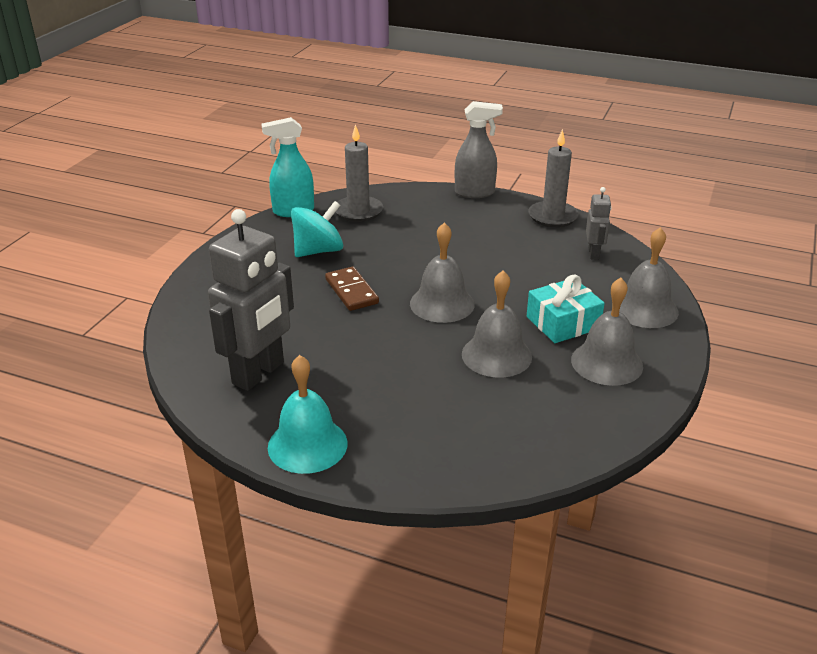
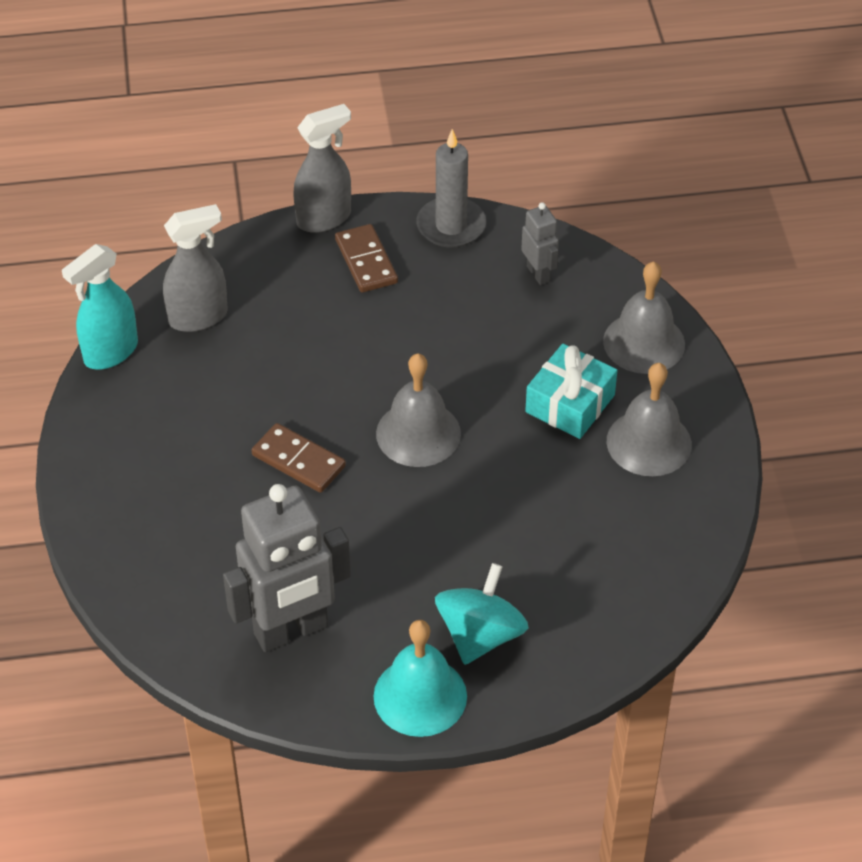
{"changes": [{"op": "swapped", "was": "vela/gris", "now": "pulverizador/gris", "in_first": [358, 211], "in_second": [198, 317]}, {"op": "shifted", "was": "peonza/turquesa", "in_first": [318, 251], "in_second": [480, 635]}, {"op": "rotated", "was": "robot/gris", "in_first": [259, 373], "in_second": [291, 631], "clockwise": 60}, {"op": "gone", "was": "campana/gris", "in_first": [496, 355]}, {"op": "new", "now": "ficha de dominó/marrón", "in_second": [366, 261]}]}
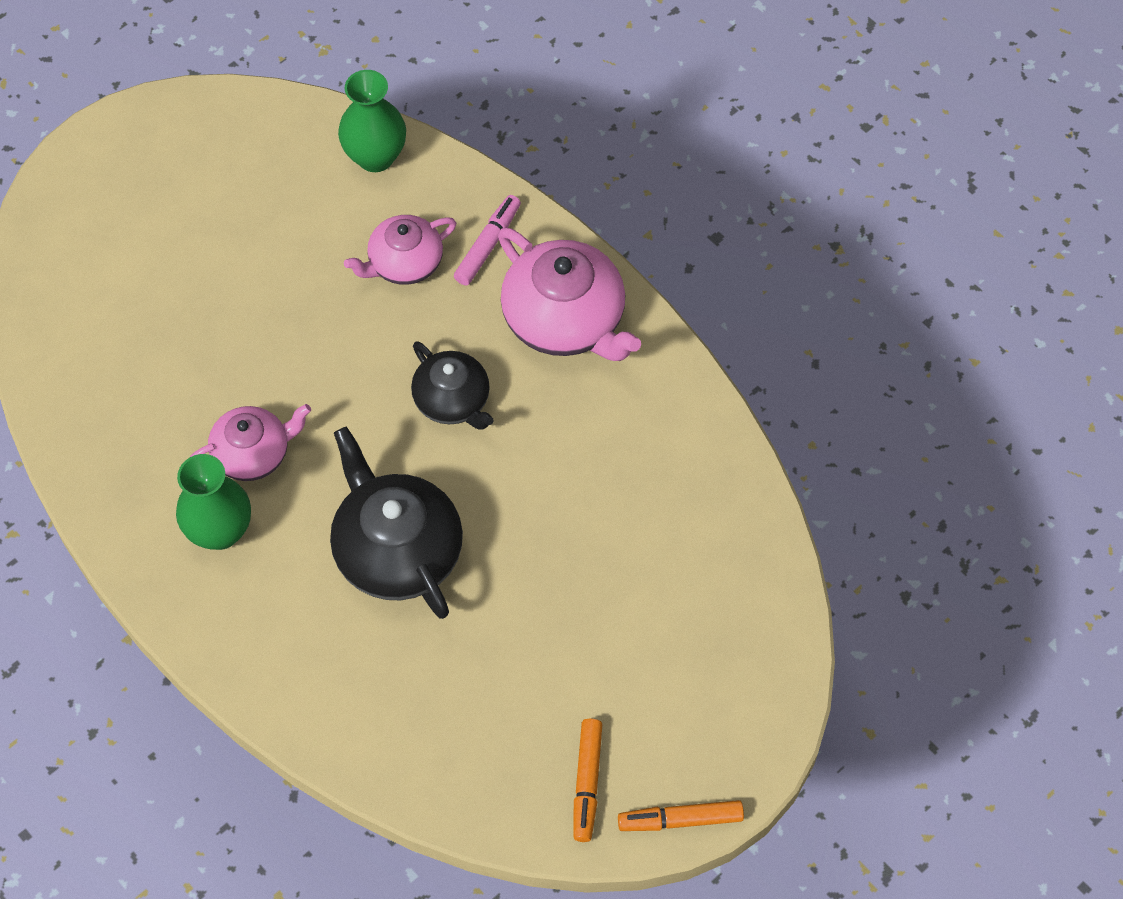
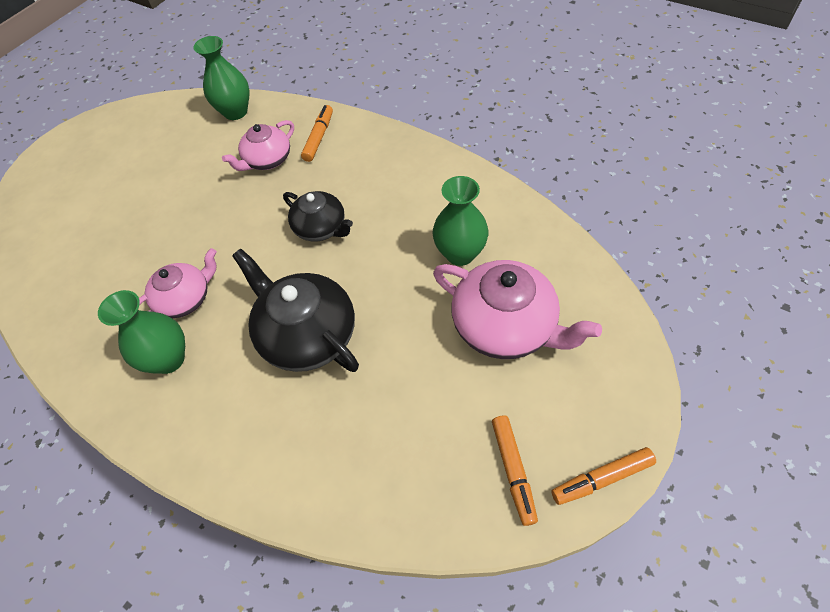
{"changes": [{"op": "repainted", "was": "rotulador/rosa", "now": "rotulador/naranja", "in_first": [488, 245], "in_second": [319, 137]}, {"op": "shifted", "was": "tetera/rosa", "in_first": [565, 319], "in_second": [505, 326]}, {"op": "new", "now": "florero/verde", "in_second": [460, 253]}]}
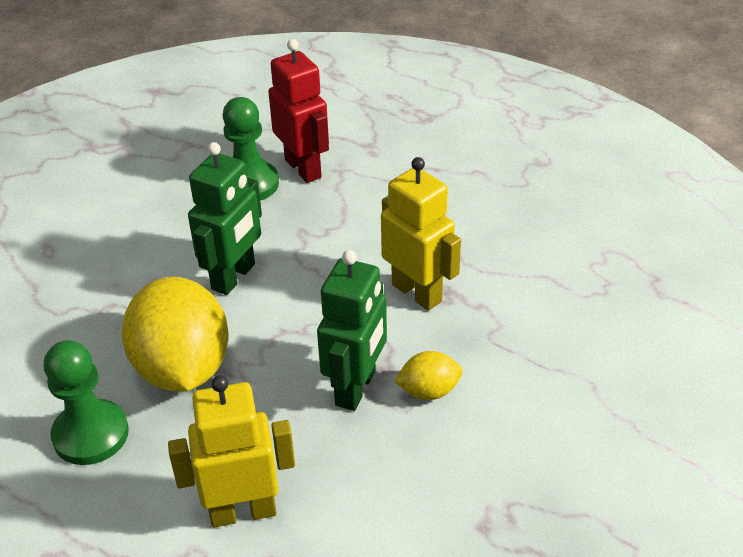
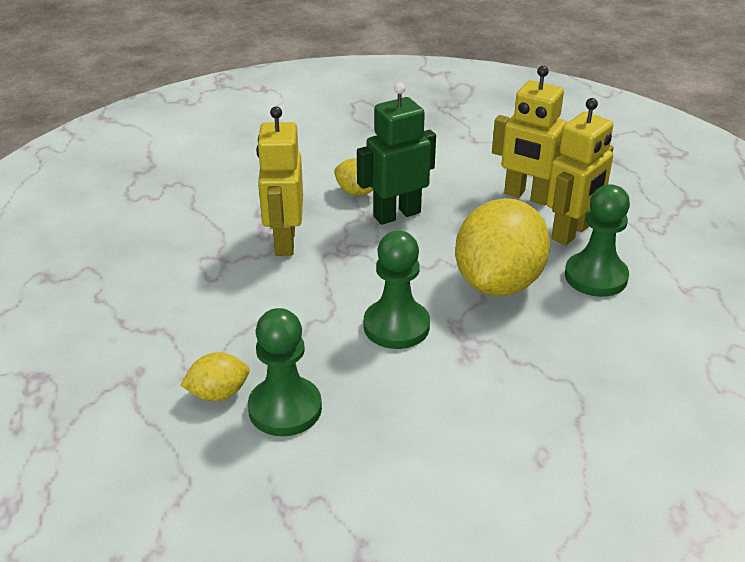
{"changes": [{"op": "swapped", "was": "robot/rojo", "now": "limón/amarillo", "in_first": [303, 168], "in_second": [218, 393]}, {"op": "swapped", "was": "robot/verde", "now": "peón/verde", "in_first": [234, 277], "in_second": [396, 326]}, {"op": "new", "now": "robot/amarillo", "in_second": [571, 232]}]}
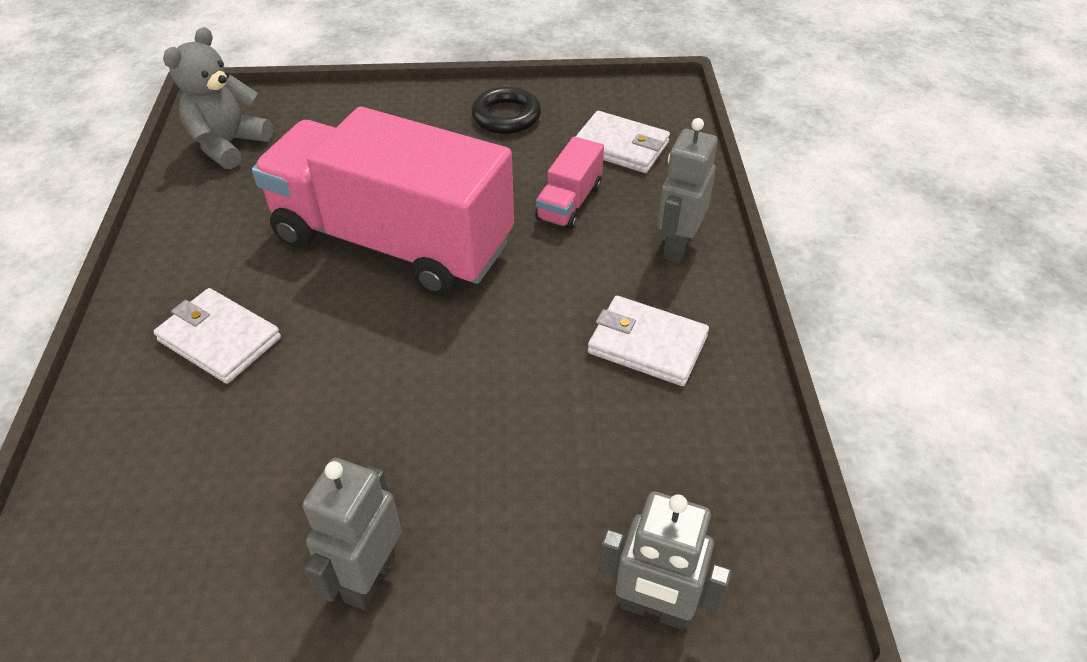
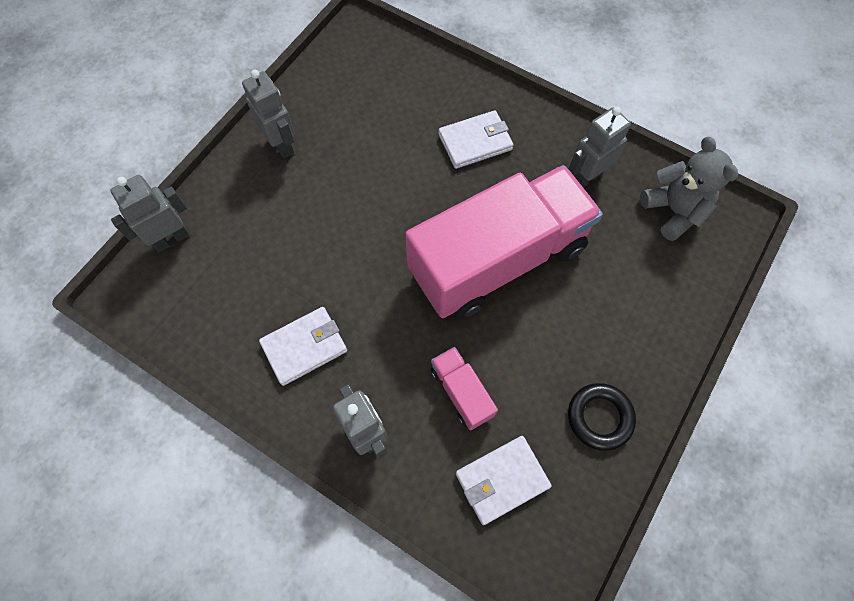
{"changes": [{"op": "new", "now": "robot/gris", "in_second": [586, 177]}]}
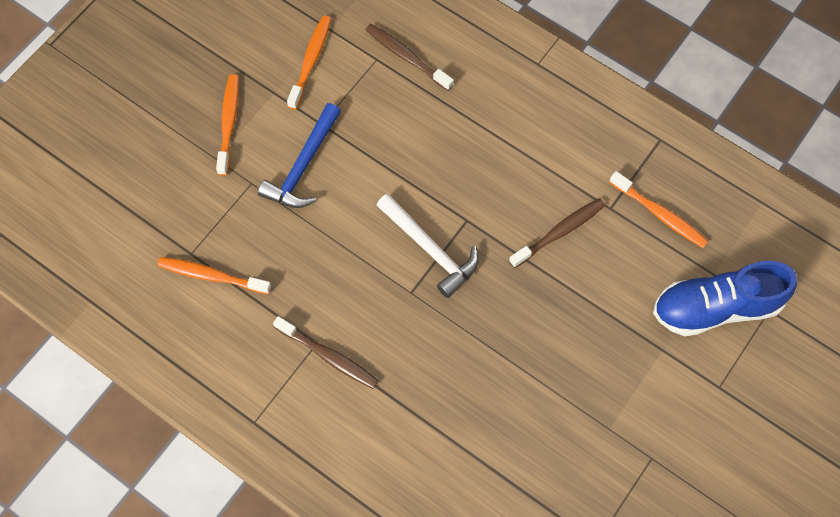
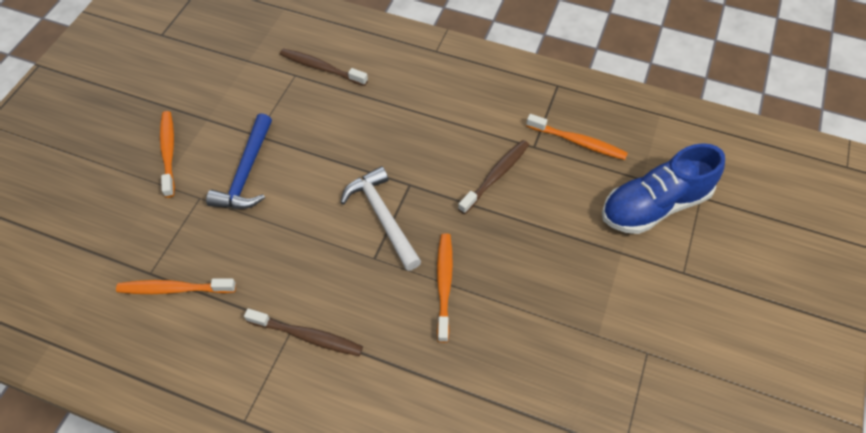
{"changes": [{"op": "shifted", "was": "cepillo de dientes/naranja", "in_first": [310, 61], "in_second": [444, 284]}, {"op": "rotated", "was": "martillo/blanco", "in_first": [430, 249], "in_second": [382, 216], "clockwise": -150}]}
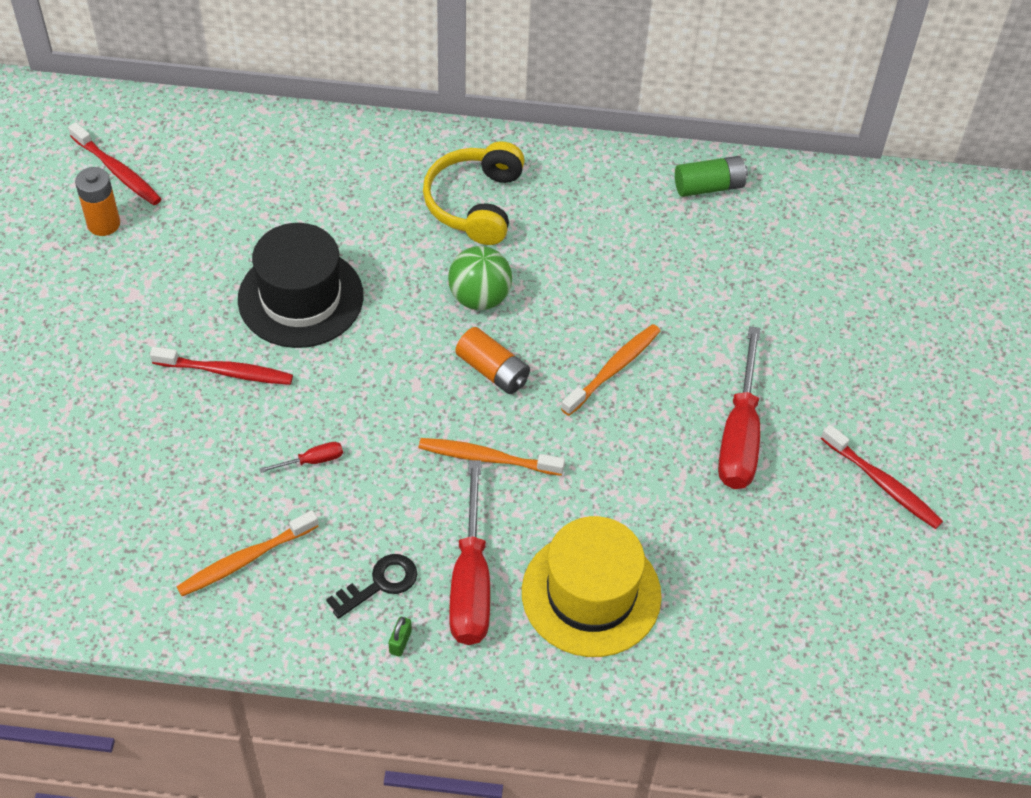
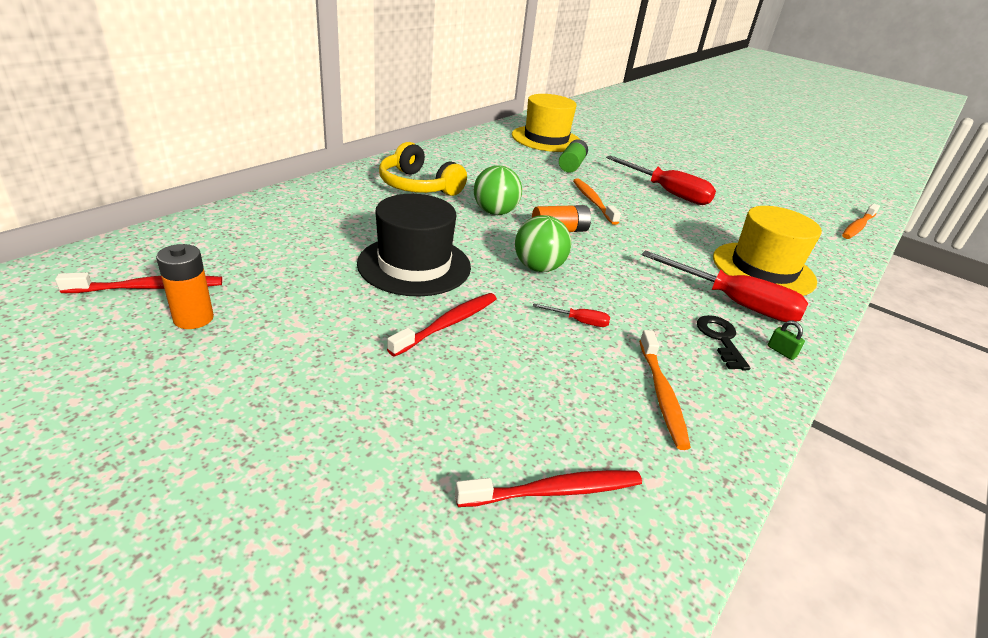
{"changes": [{"op": "shifted", "was": "pila/verde", "in_first": [709, 186], "in_second": [572, 165]}, {"op": "shifted", "was": "cepillo de dientes/rojo", "in_first": [883, 484], "in_second": [555, 491]}, {"op": "shifted", "was": "cepillo de dientes/naranja", "in_first": [487, 458], "in_second": [858, 227]}, {"op": "rotated", "was": "destornillador/rojo", "in_first": [312, 461], "in_second": [579, 321], "clockwise": 90}, {"op": "new", "now": "sombrero/amarillo", "in_second": [546, 139]}, {"op": "new", "now": "pelota/verde", "in_second": [538, 267]}]}
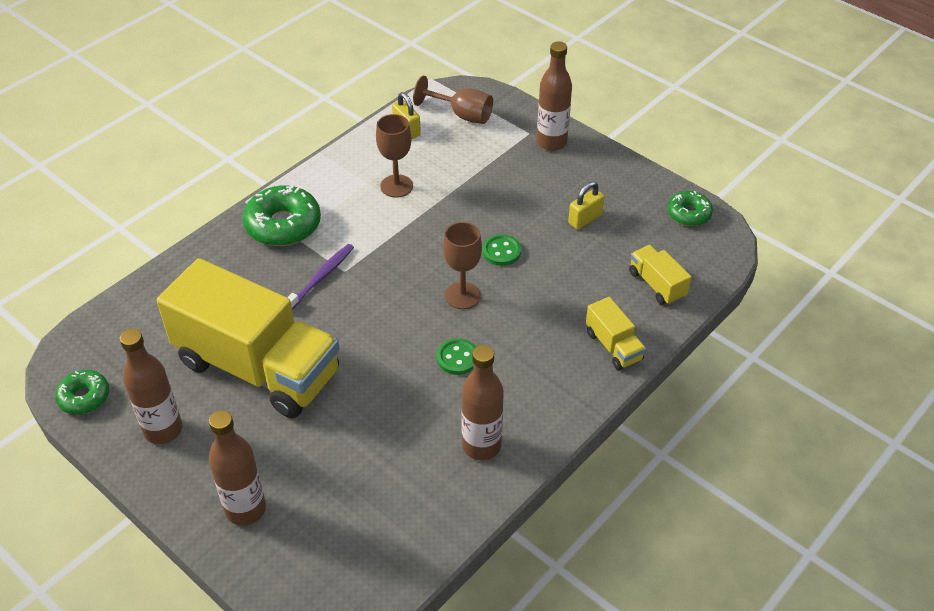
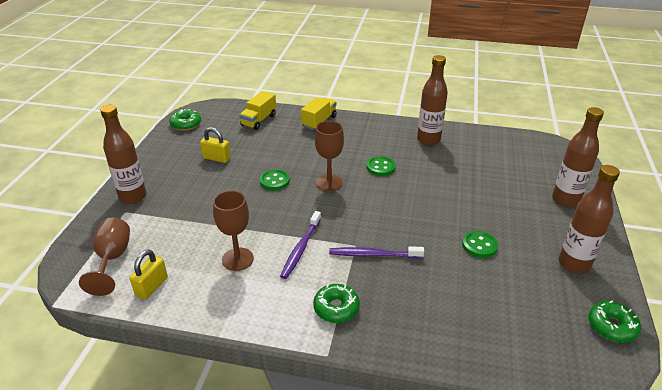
{"changes": [{"op": "scaled", "was": "rosquilla/verde", "in_first": [283, 225], "in_second": [336, 308], "ratio": 0.59}, {"op": "swapped", "was": "camión/amarillo", "now": "botón/verde", "in_first": [258, 368], "in_second": [479, 245]}, {"op": "new", "now": "cepillo de dientes/morado", "in_second": [300, 249]}]}
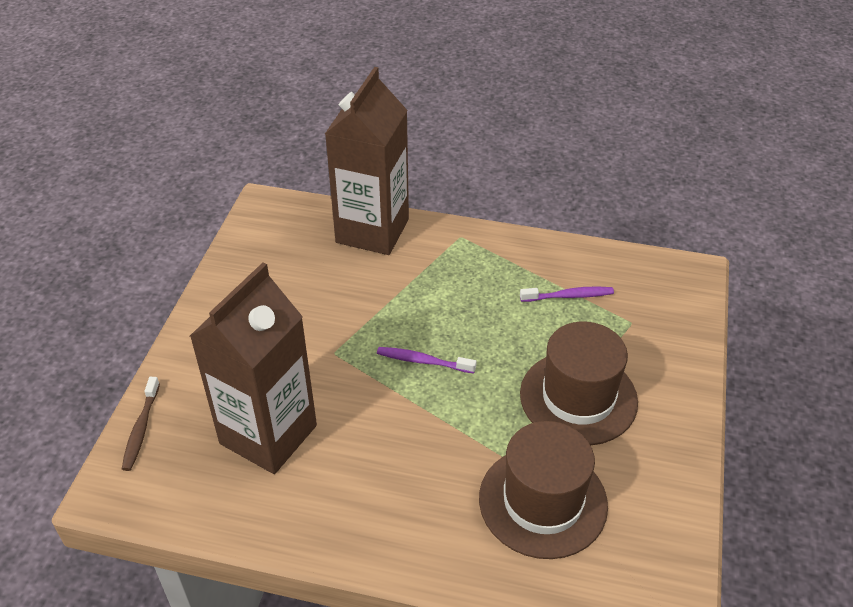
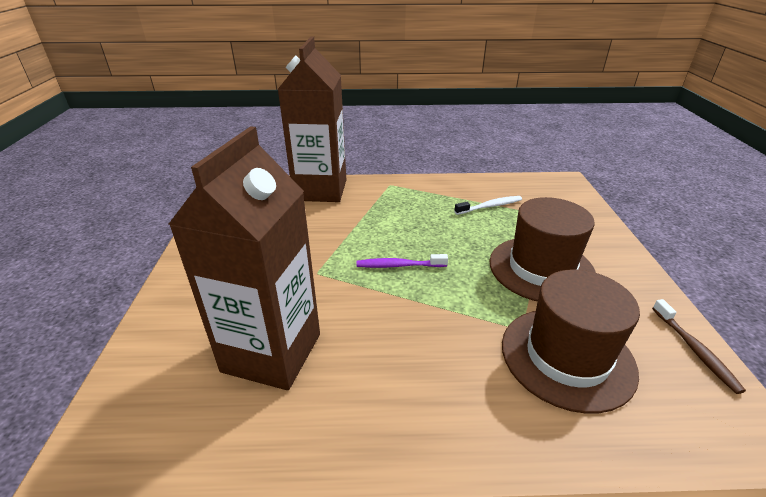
{"changes": [{"op": "repainted", "was": "cepillo de dientes/morado", "now": "cepillo de dientes/blanco", "in_first": [568, 296], "in_second": [490, 206]}, {"op": "shifted", "was": "cepillo de dientes/marrón", "in_first": [141, 429], "in_second": [694, 350]}]}
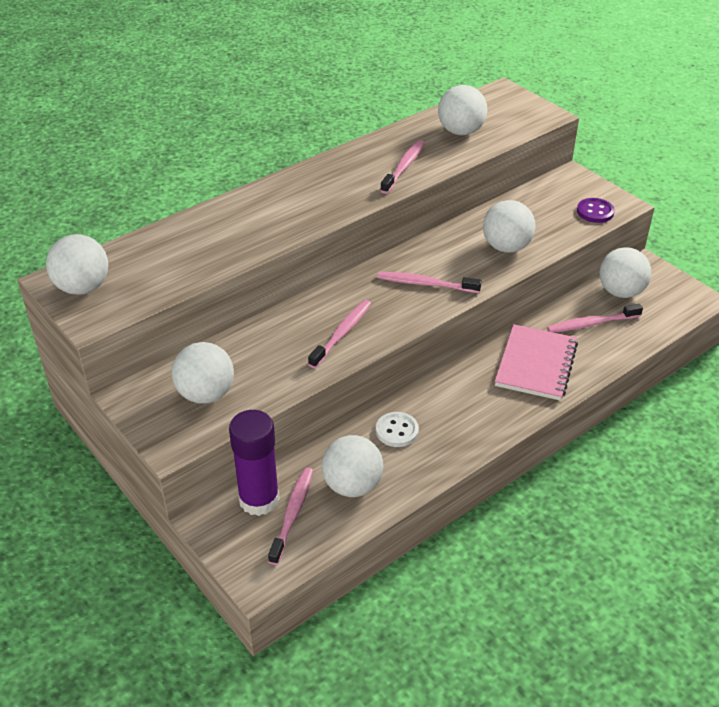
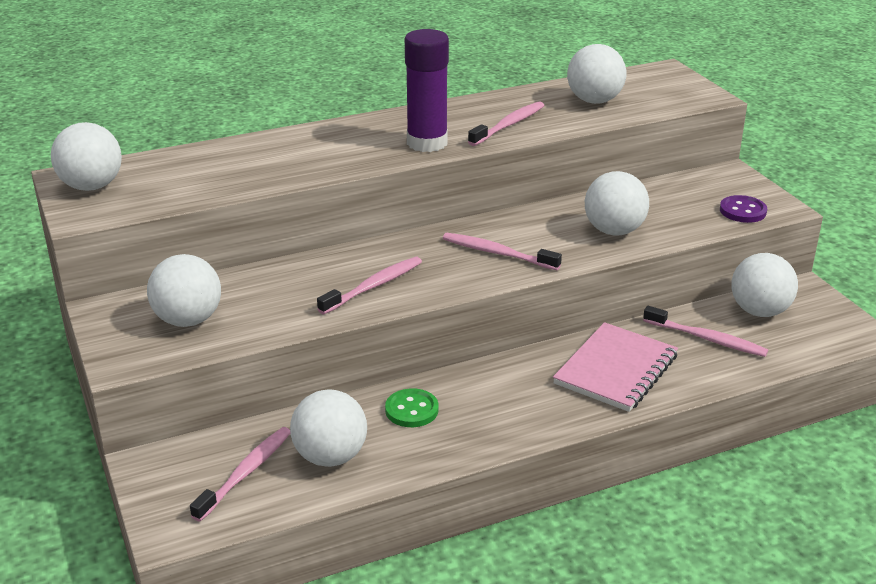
{"changes": [{"op": "rotated", "was": "cepillo de dientes/rosa", "in_first": [591, 324], "in_second": [707, 339], "clockwise": -150}, {"op": "shifted", "was": "barra de pegamento/morado", "in_first": [259, 499], "in_second": [427, 143]}, {"op": "repainted", "was": "botón/blanco", "now": "botón/verde", "in_first": [397, 431], "in_second": [411, 410]}]}
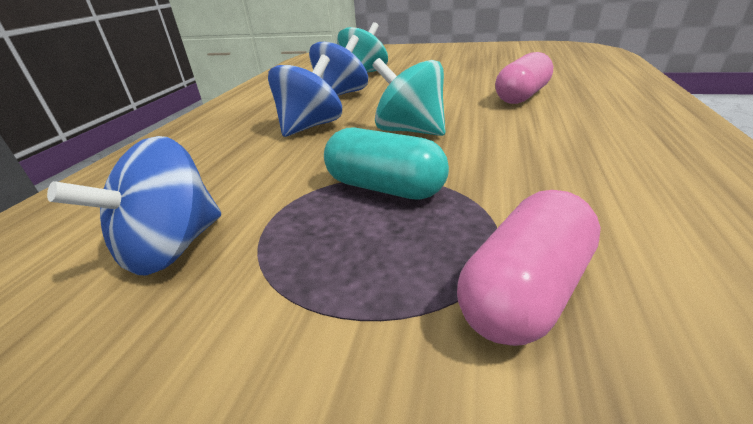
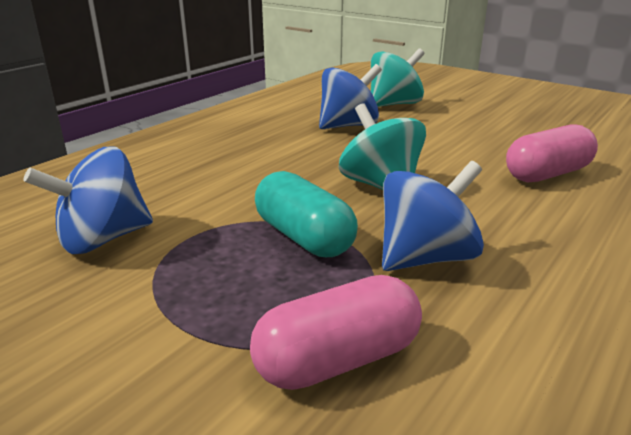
{"changes": [{"op": "shifted", "was": "peonza/azul", "in_first": [310, 126], "in_second": [425, 258]}]}
